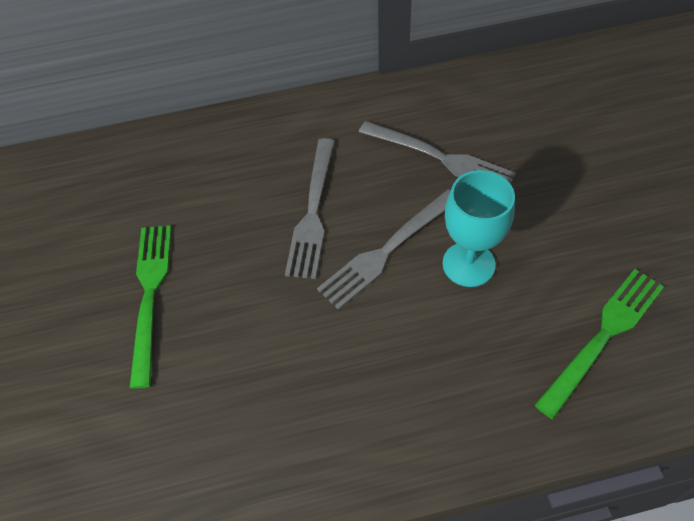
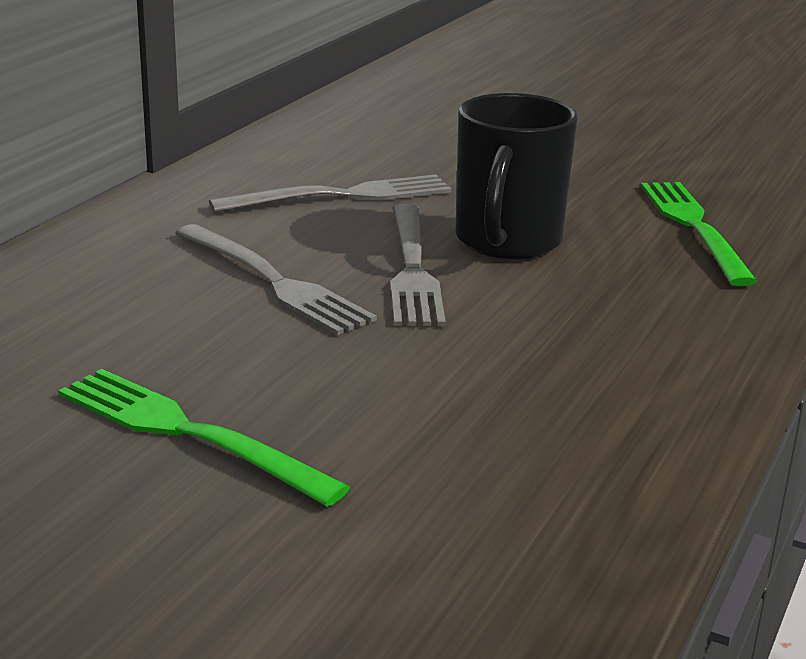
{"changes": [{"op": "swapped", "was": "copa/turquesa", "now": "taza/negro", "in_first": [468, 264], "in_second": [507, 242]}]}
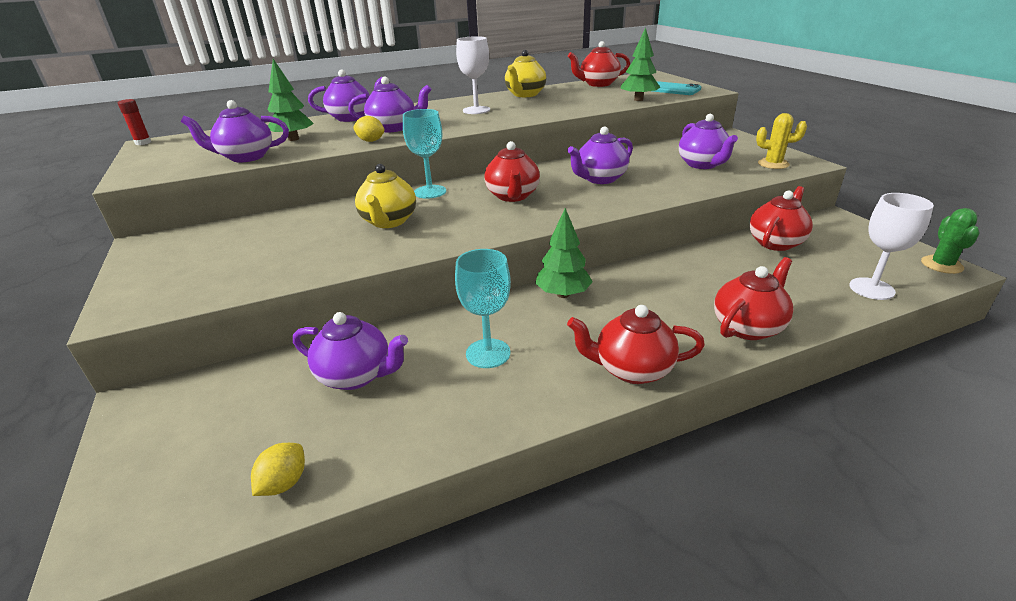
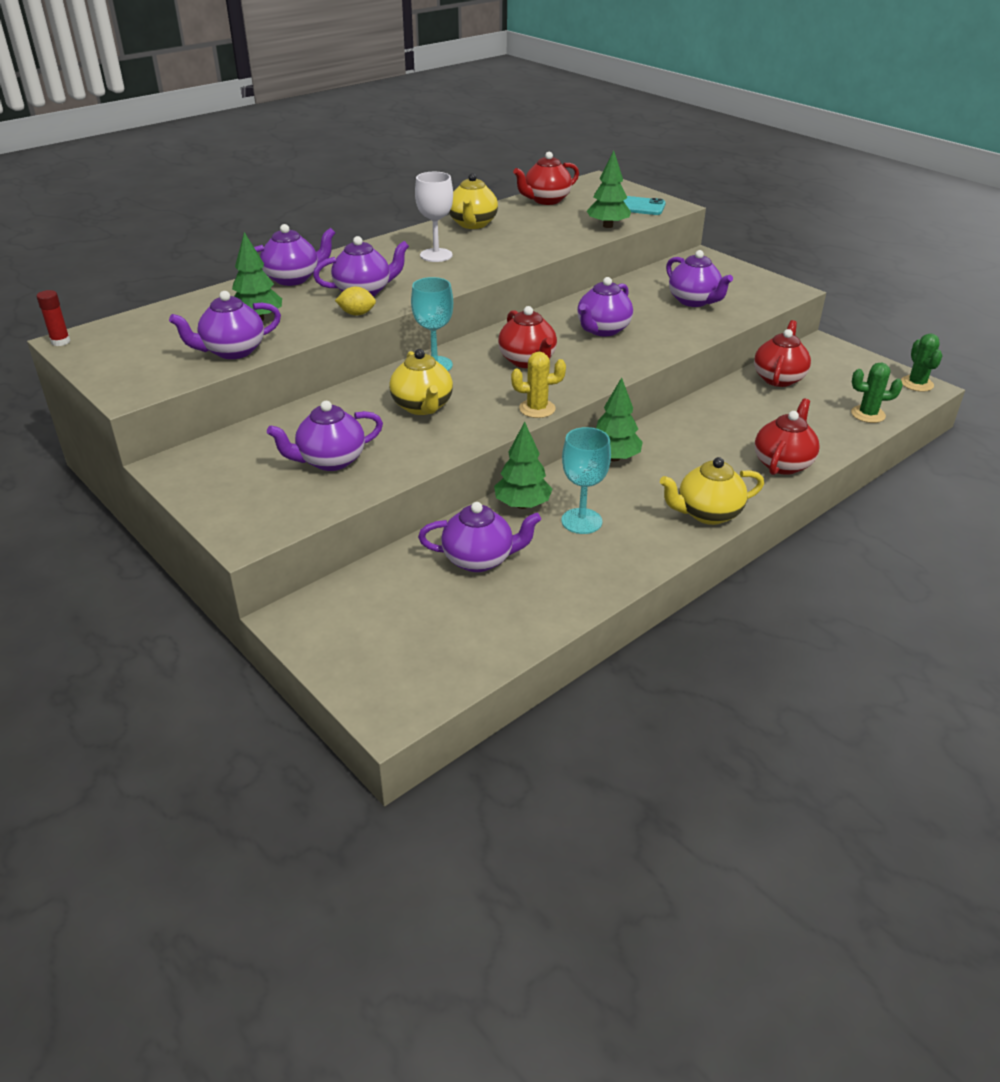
{"changes": [{"op": "shifted", "was": "cactus/amarillo", "in_first": [773, 164], "in_second": [537, 409]}, {"op": "swapped", "was": "copa/blanco", "now": "cactus/verde", "in_first": [871, 289], "in_second": [868, 414]}, {"op": "repainted", "was": "tetera/rojo", "now": "tetera/amarillo", "in_first": [632, 369], "in_second": [707, 514]}, {"op": "gone", "was": "limón/amarillo", "in_first": [284, 483]}, {"op": "new", "now": "tetera/morado", "in_second": [330, 461]}, {"op": "new", "now": "árbol/verde", "in_second": [522, 505]}]}
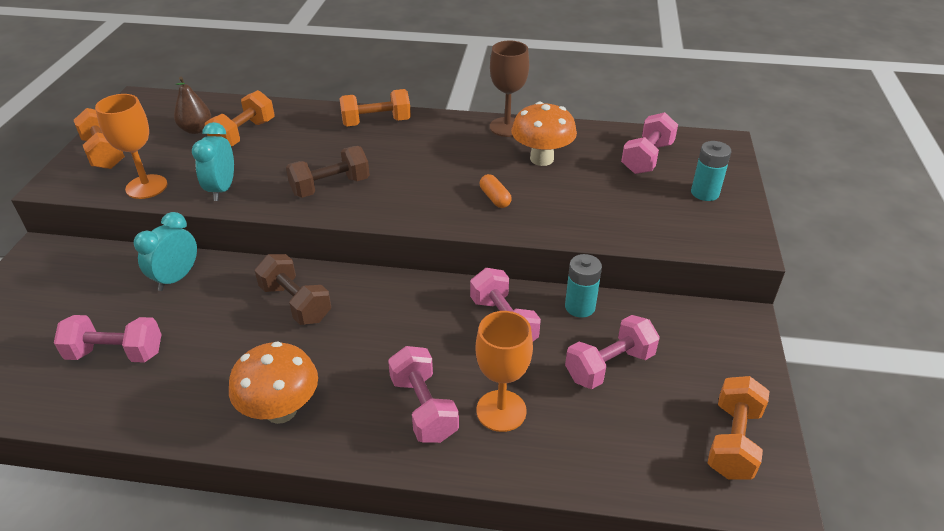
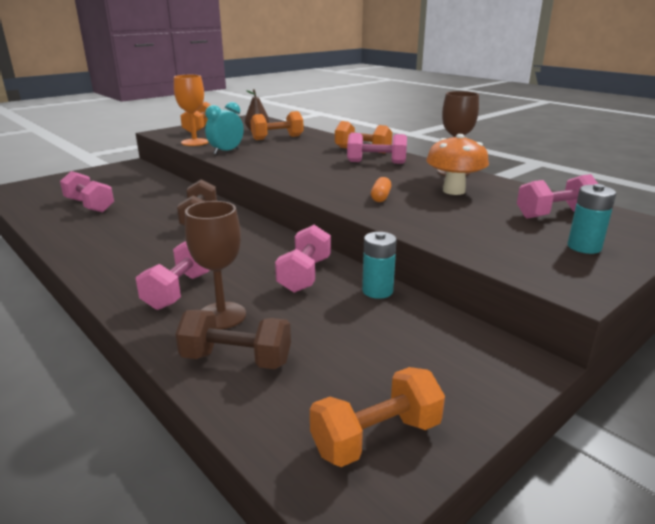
{"changes": [{"op": "shifted", "was": "mancuerna/marrón", "in_first": [330, 187], "in_second": [236, 359]}, {"op": "gone", "was": "despertador/turquesa", "in_first": [176, 278]}, {"op": "repainted", "was": "copa/naranja", "now": "copa/marrón", "in_first": [501, 411], "in_second": [221, 315]}, {"op": "shifted", "was": "mancuerna/rosa", "in_first": [609, 366], "in_second": [376, 162]}, {"op": "gone", "was": "seta/naranja", "in_first": [281, 410]}]}
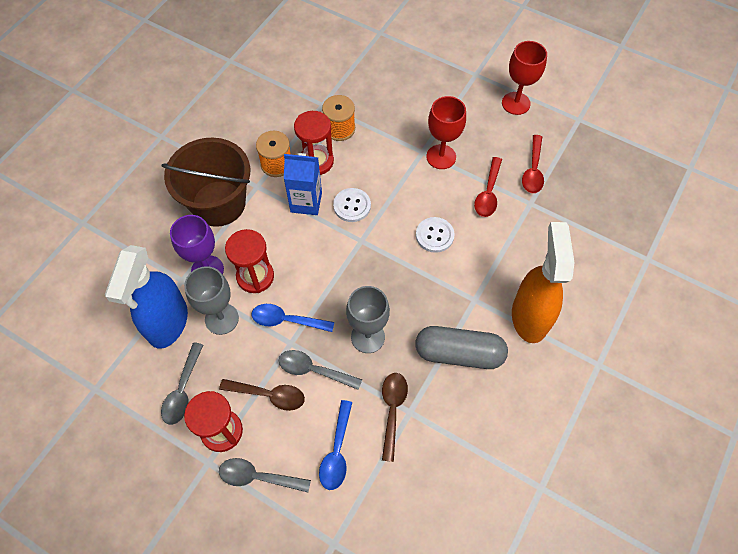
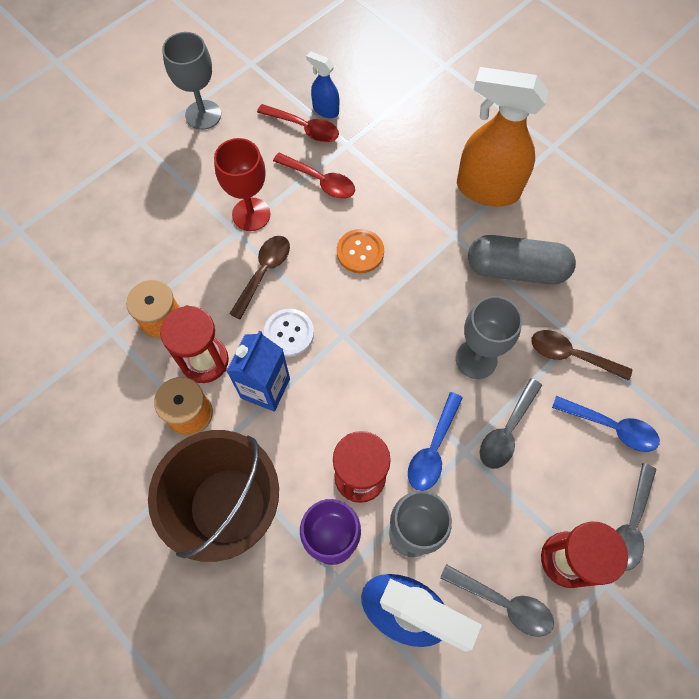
{"changes": [{"op": "repainted", "was": "copa/rojo", "now": "copa/gris", "in_first": [516, 103], "in_second": [203, 115]}, {"op": "repainted", "was": "botón/blanco", "now": "botón/naranja", "in_first": [434, 235], "in_second": [360, 252]}, {"op": "rotated", "was": "cápsula/gris", "in_first": [459, 353], "in_second": [516, 269], "clockwise": 75}, {"op": "shifted", "was": "cuchara/marrón", "in_first": [269, 395], "in_second": [264, 272]}, {"op": "new", "now": "pulverizador/azul", "in_second": [325, 110]}]}
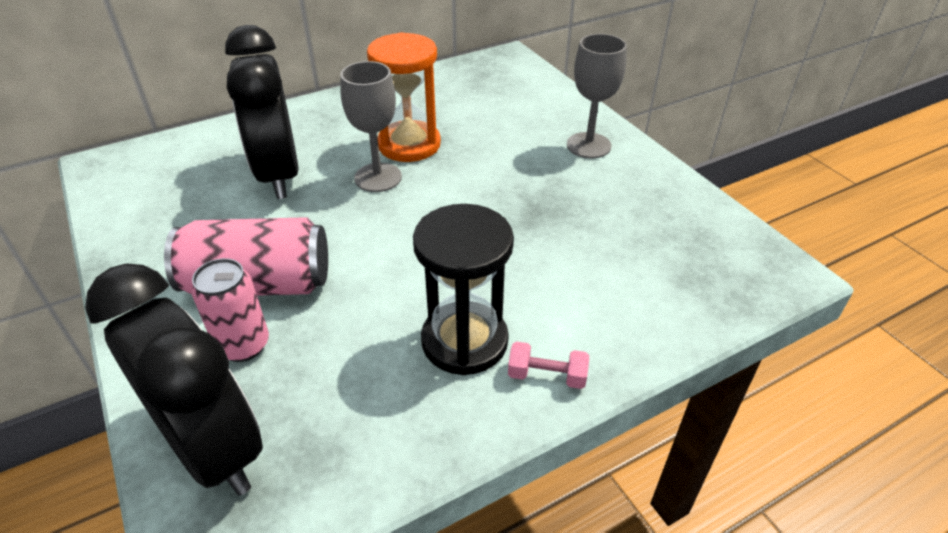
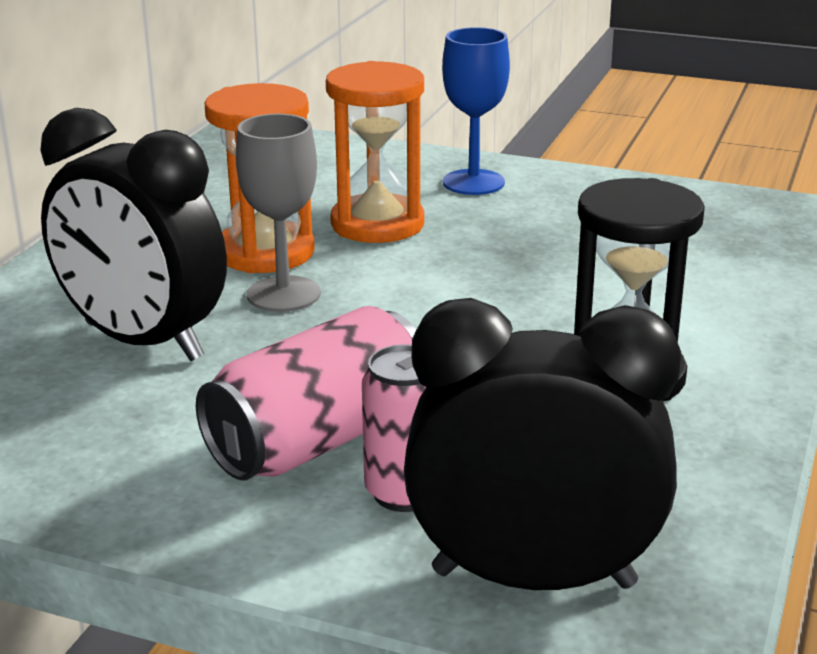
{"changes": [{"op": "repainted", "was": "copa/gris", "now": "copa/azul", "in_first": [588, 145], "in_second": [473, 182]}, {"op": "gone", "was": "mancuerna/rosa", "in_first": [547, 376]}, {"op": "new", "now": "reloj de arena/naranja", "in_second": [377, 224]}]}
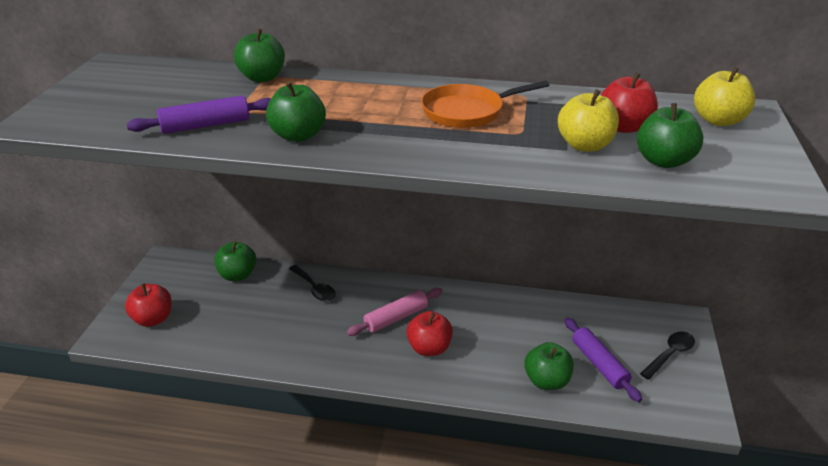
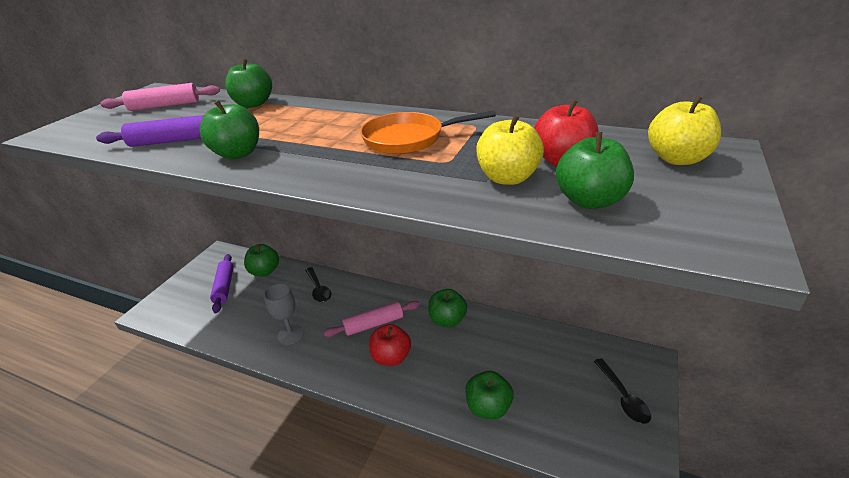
{"changes": [{"op": "gone", "was": "manzana/rojo", "in_first": [153, 319]}, {"op": "shifted", "was": "rodillo/morado", "in_first": [599, 364], "in_second": [224, 287]}, {"op": "rotated", "was": "cuchara/negro", "in_first": [670, 354], "in_second": [623, 397], "clockwise": 105}, {"op": "new", "now": "rodillo/rosa", "in_second": [165, 106]}, {"op": "new", "now": "copa/gris", "in_second": [290, 334]}, {"op": "new", "now": "manzana/verde", "in_second": [447, 320]}]}
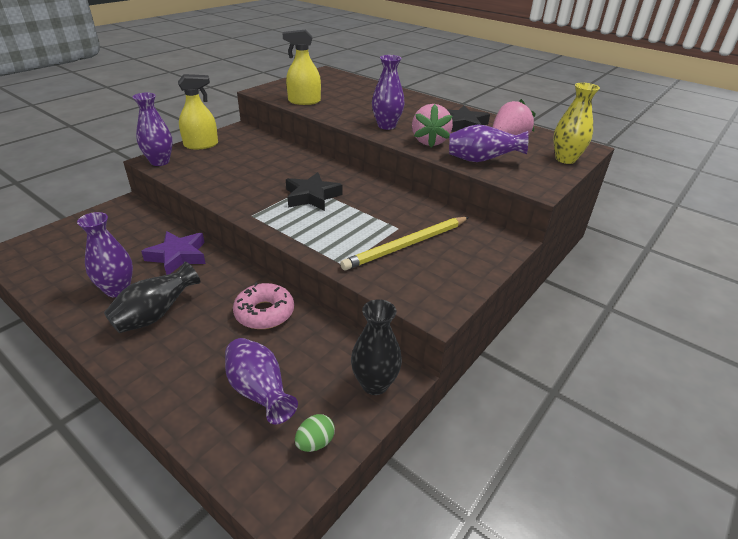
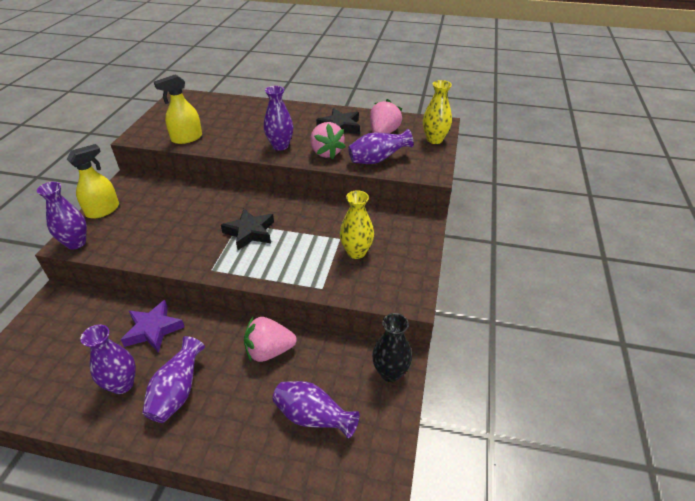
{"changes": [{"op": "swapped", "was": "lápiz/amarillo", "now": "florero/amarillo", "in_first": [406, 245], "in_second": [356, 252]}, {"op": "repainted", "was": "florero/negro", "now": "florero/morado", "in_first": [156, 315], "in_second": [178, 392]}, {"op": "swapped", "was": "rosquilla/rosa", "now": "fresa/rosa", "in_first": [264, 313], "in_second": [269, 351]}, {"op": "gone", "was": "huevo/verde", "in_first": [315, 442]}]}
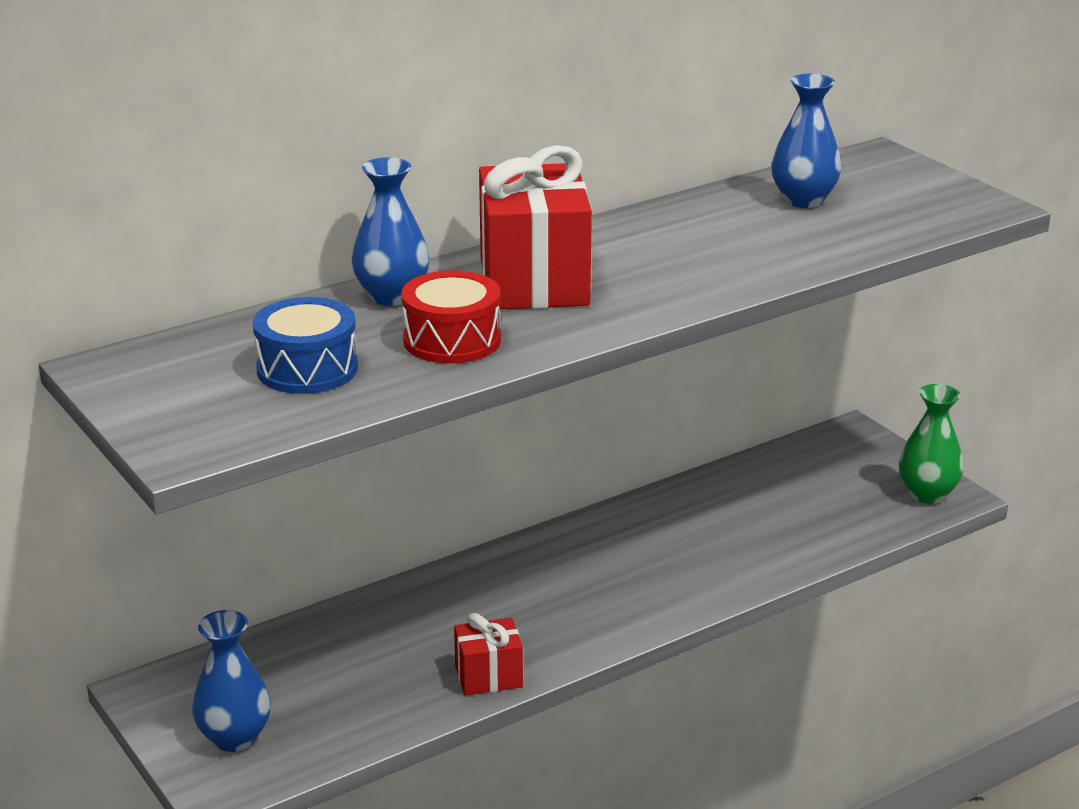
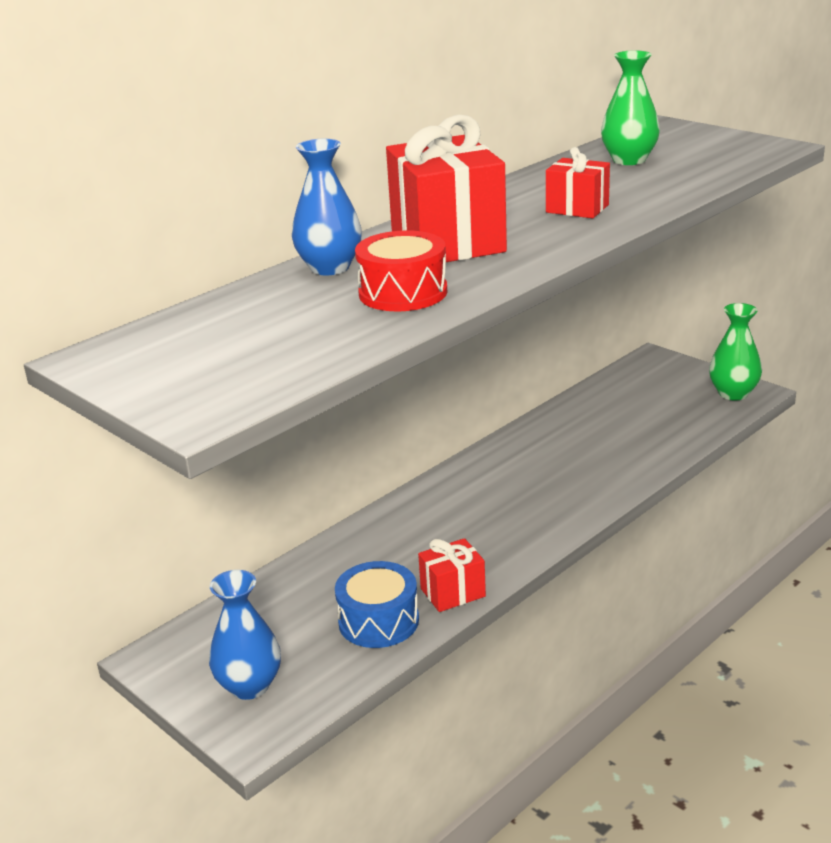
{"changes": [{"op": "repainted", "was": "florero/azul", "now": "florero/verde", "in_first": [803, 200], "in_second": [629, 160]}, {"op": "shifted", "was": "tambor/azul", "in_first": [307, 369], "in_second": [378, 621]}, {"op": "new", "now": "regalo/rojo", "in_second": [577, 208]}]}
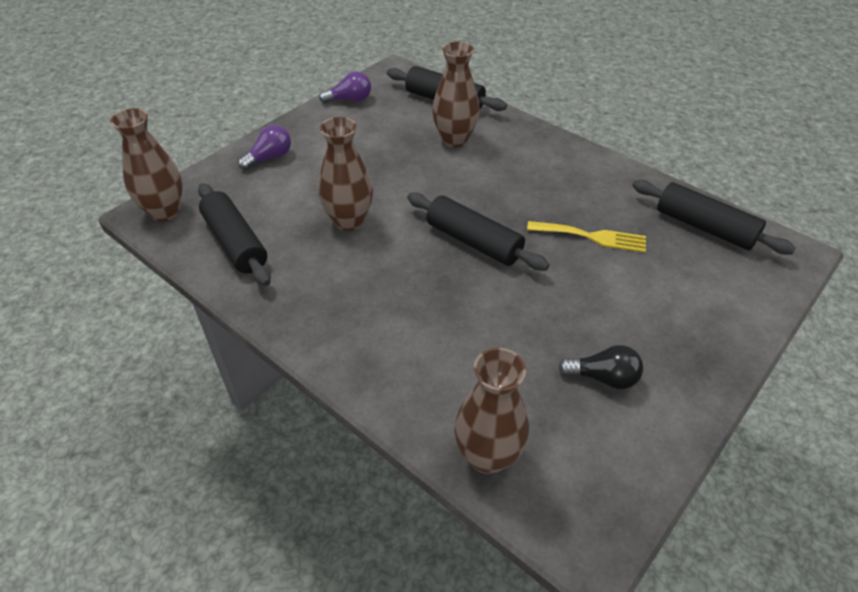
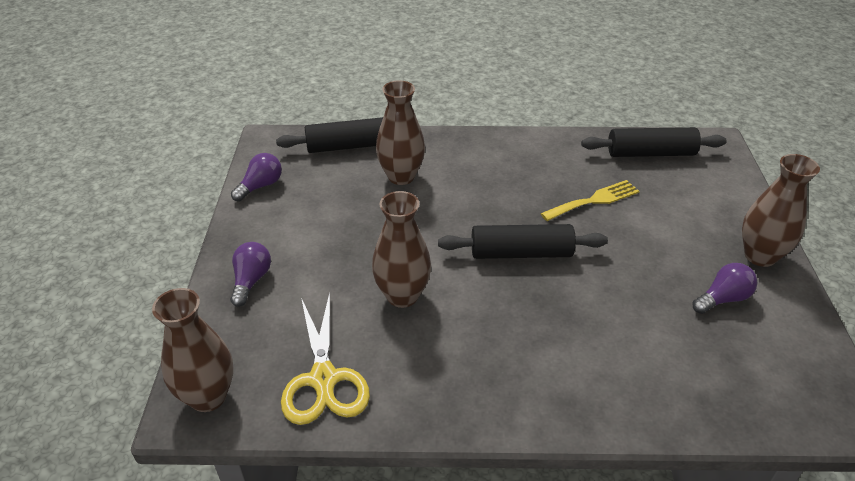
{"changes": [{"op": "swapped", "was": "rodillo/negro", "now": "tijeras/amarillo", "in_first": [235, 243], "in_second": [324, 379]}, {"op": "repainted", "was": "bombilla/negro", "now": "bombilla/morado", "in_first": [603, 378], "in_second": [723, 299]}, {"op": "shifted", "was": "florero/marrón", "in_first": [488, 456], "in_second": [760, 256]}]}
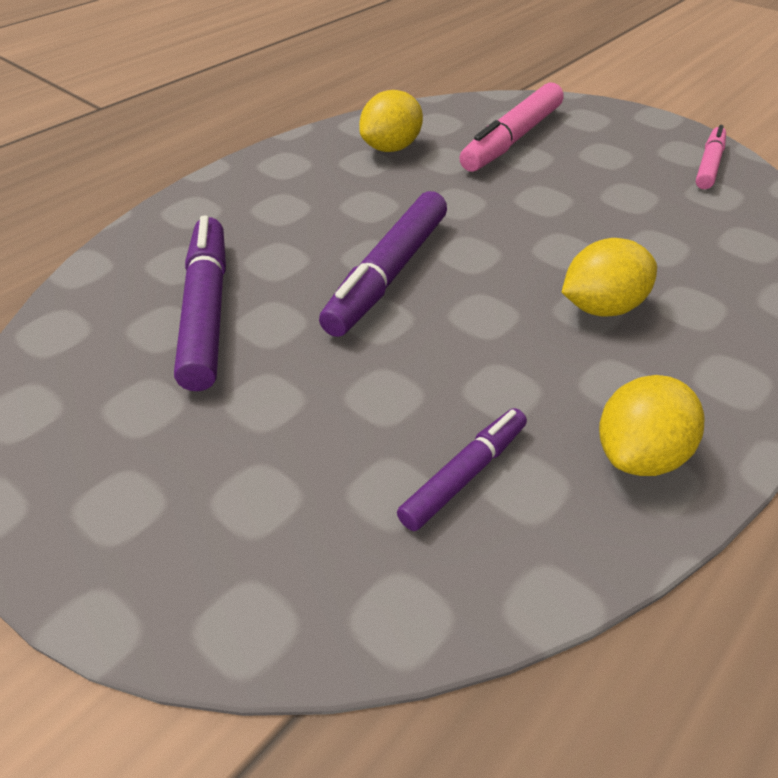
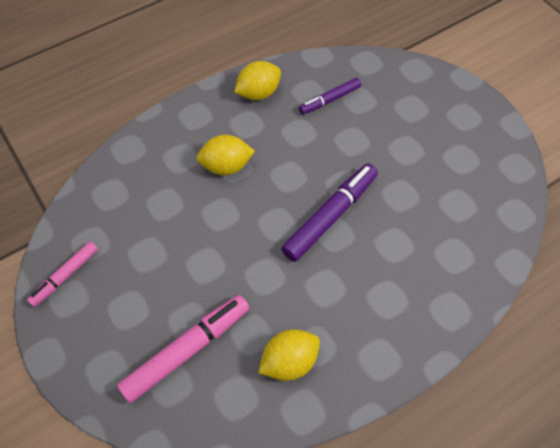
{"changes": [{"op": "gone", "was": "rotulador/morado", "in_first": [206, 312]}]}
